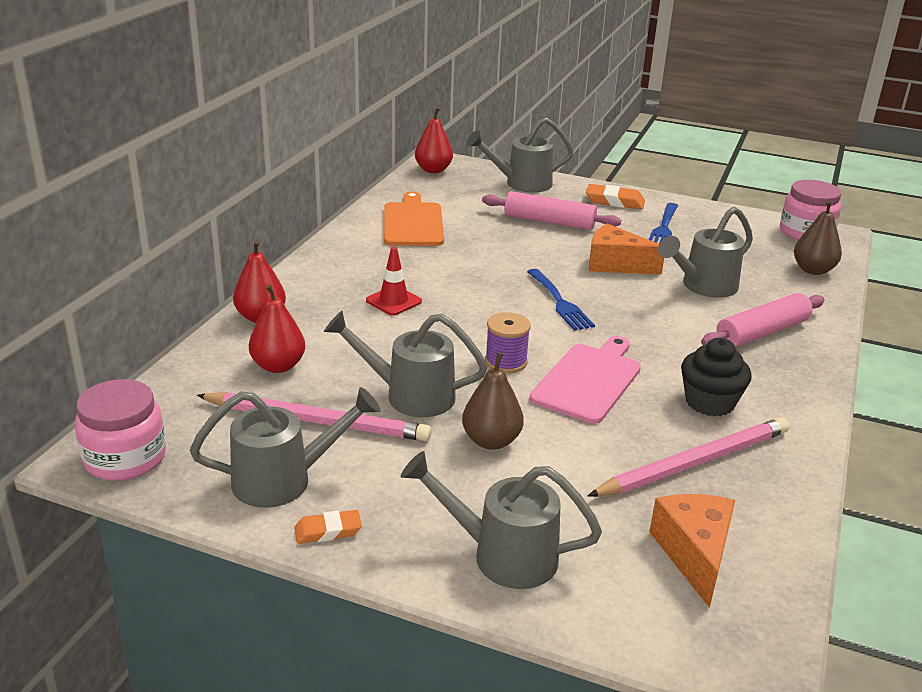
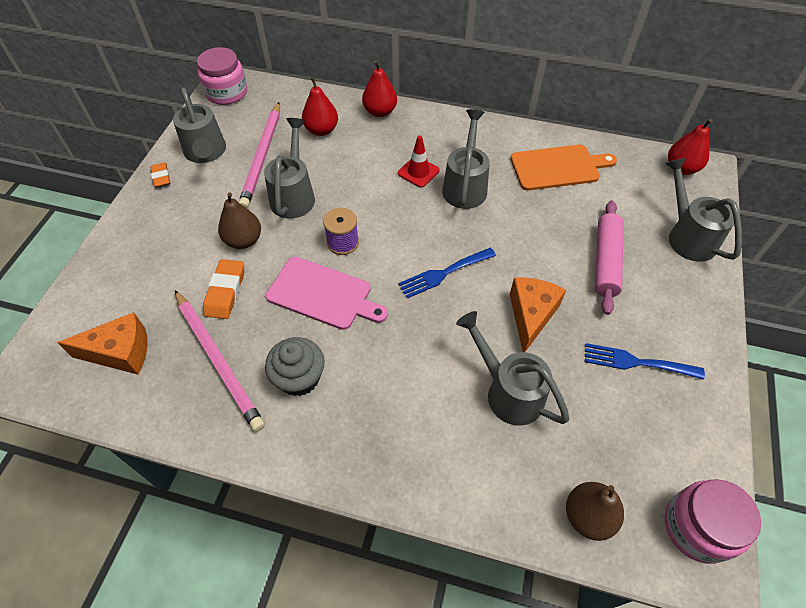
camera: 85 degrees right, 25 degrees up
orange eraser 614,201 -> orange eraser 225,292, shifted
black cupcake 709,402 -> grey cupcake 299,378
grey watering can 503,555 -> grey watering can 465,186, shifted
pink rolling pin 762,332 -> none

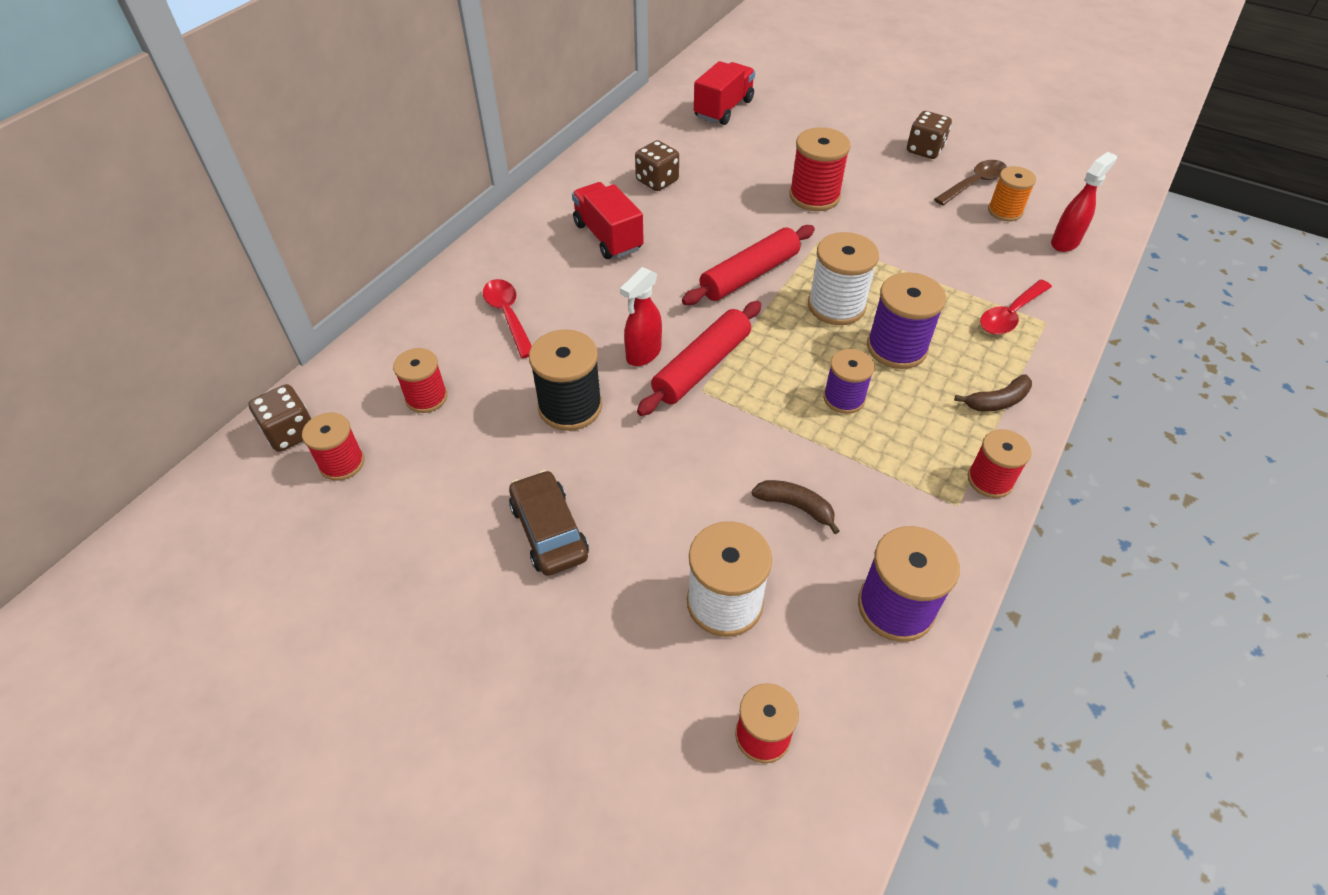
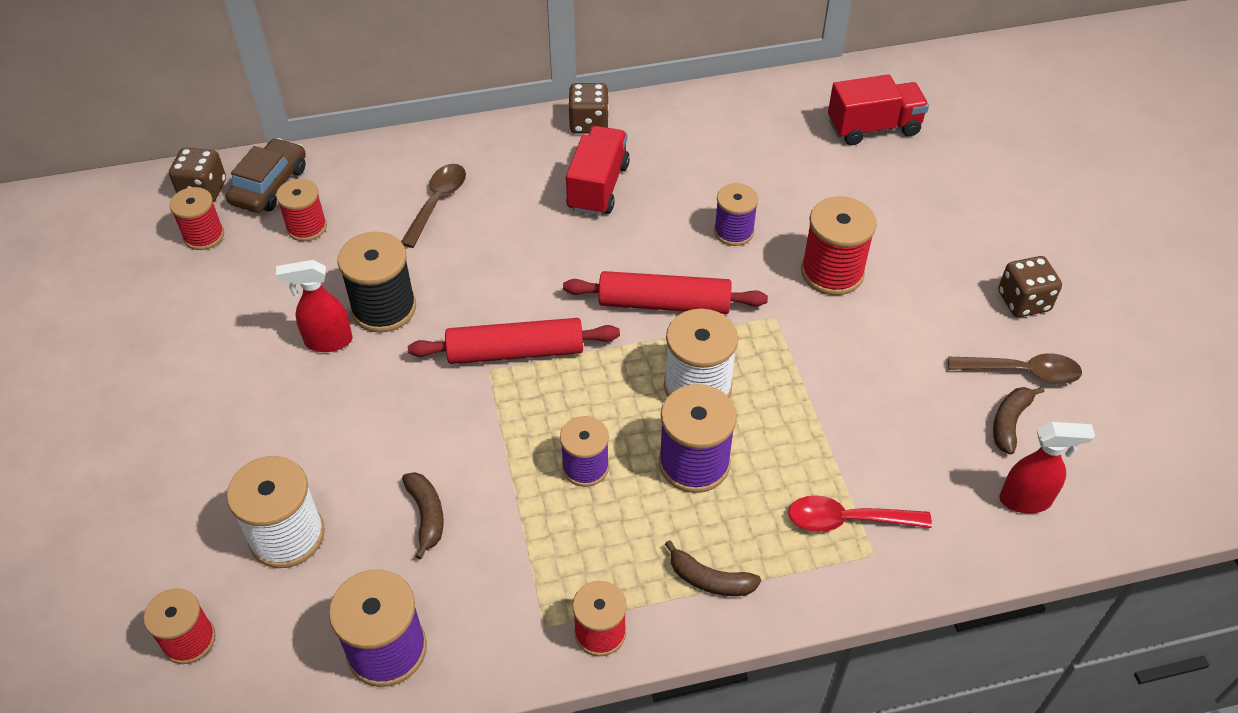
camera: 45 degrees right, 0 degrees up
brown car 549,531 -> brown car 269,185, shifted
red spray bottle 643,354 -> red spray bottle 328,341, shifted
red spoon 508,316 -> brown spoon 437,203
brown dice 657,181 -> brown dice 589,123, shifted
none -> purple spool 733,231
orange spool 1004,211 -> brown banana 1009,422

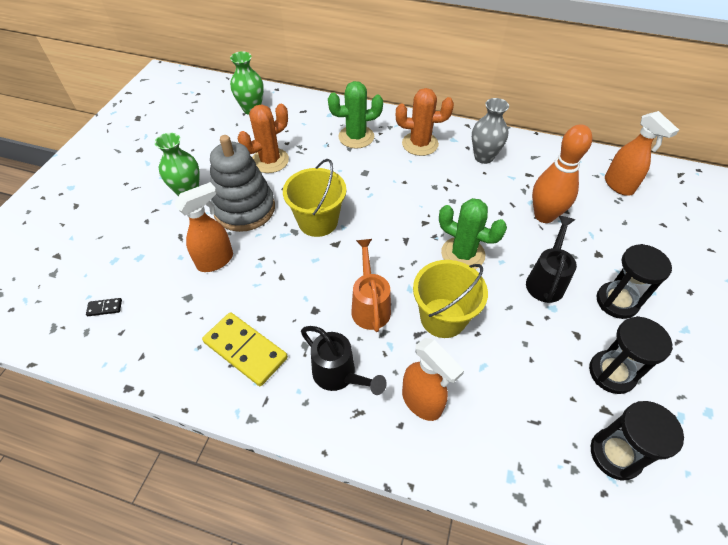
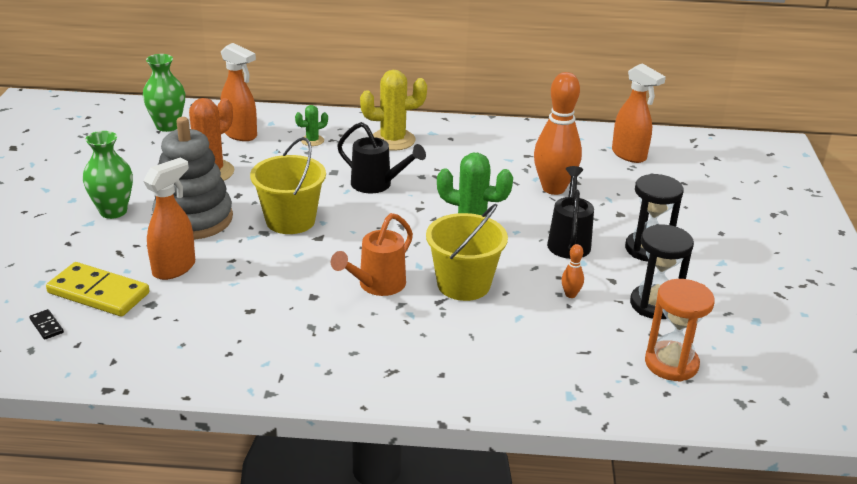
camera: 15 degrees left, 20 degrees down
black domino 105,308 -> black domino 46,326, 75 degrees clockwise
yellow domino 245,350 -> yellow domino 99,293, shifted
orange spray bottle 422,402 -> orange spray bottle 241,135, shifted
green cactus 356,137 -> green cactus 312,140, x0.52
orange watering can 370,306 -> orange watering can 377,285, 120 degrees counterclockwise
black watering can 338,375 -> black watering can 376,184, shifted
orange cactus 420,144 -> yellow cactus 393,140
none -> orange bowling pin 570,294
black hourglass 615,454 -> orange hourglass 671,364
grey vase 484,157 -> none

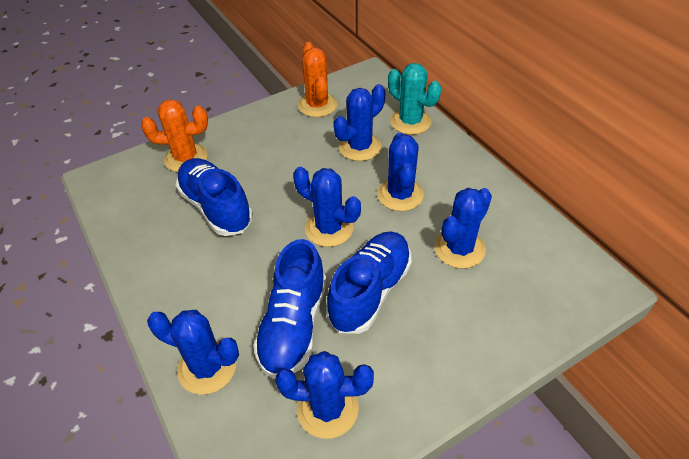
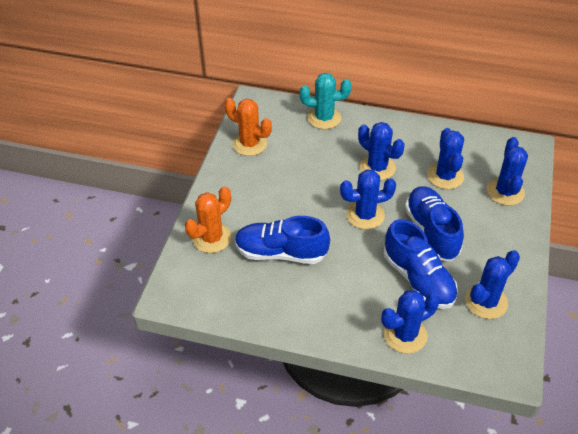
camera: 45 degrees left, 0 degrees up
blue cactus 359,147 -> blue cactus 505,192, shifted

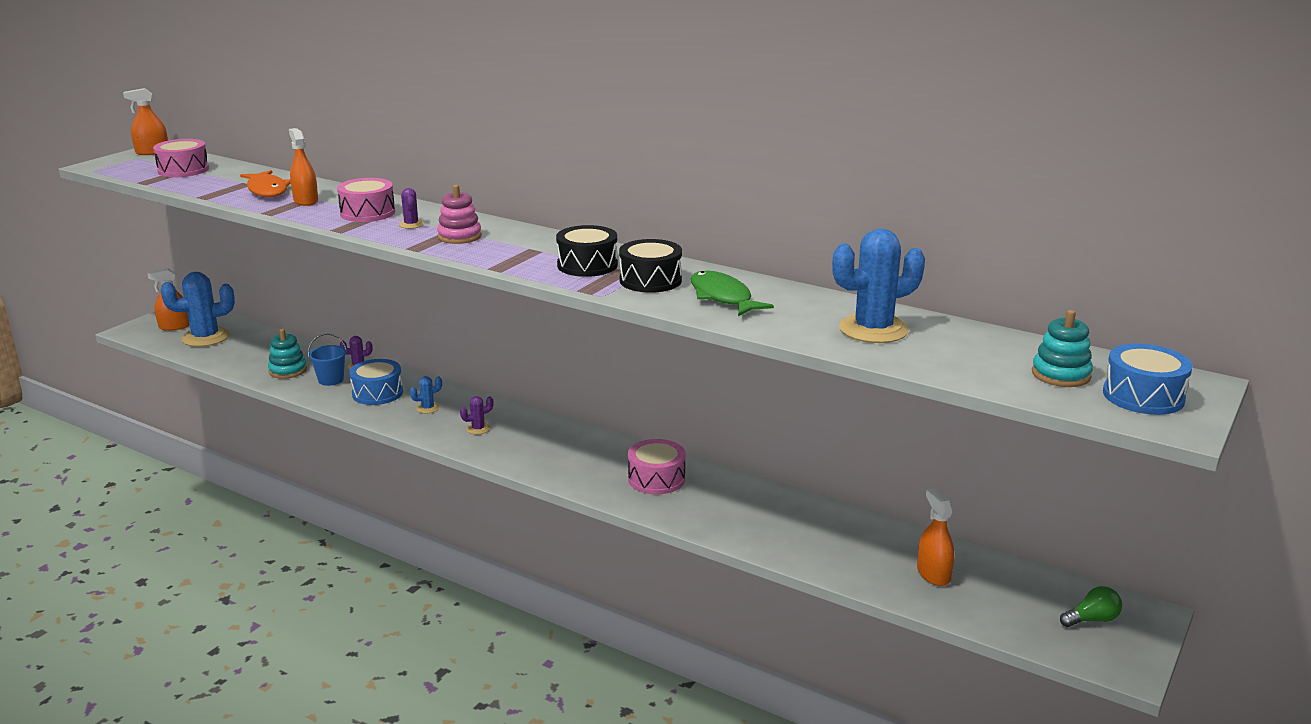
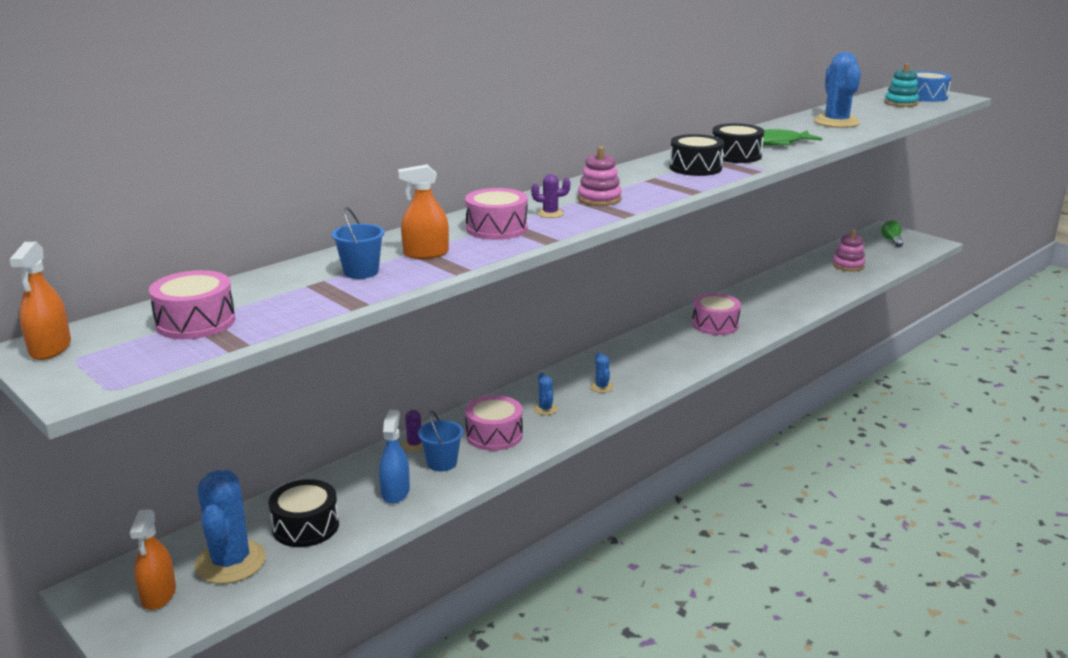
camera: 75 degrees left, 0 degrees up
none -> black drum 306,526
orange fish 267,190 -> blue bucket 361,272
turquoise stacking toy 288,370 -> blue spray bottle 395,492
blue drum 377,393 -> pink drum 494,435
purple cactus 478,429 -> blue cactus 601,387
orange spray bottle 933,574 -> pink stacking toy 848,265

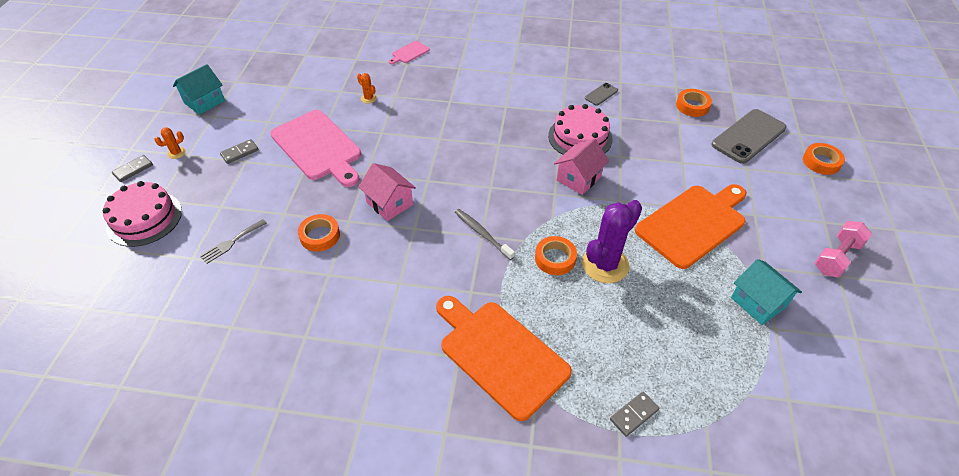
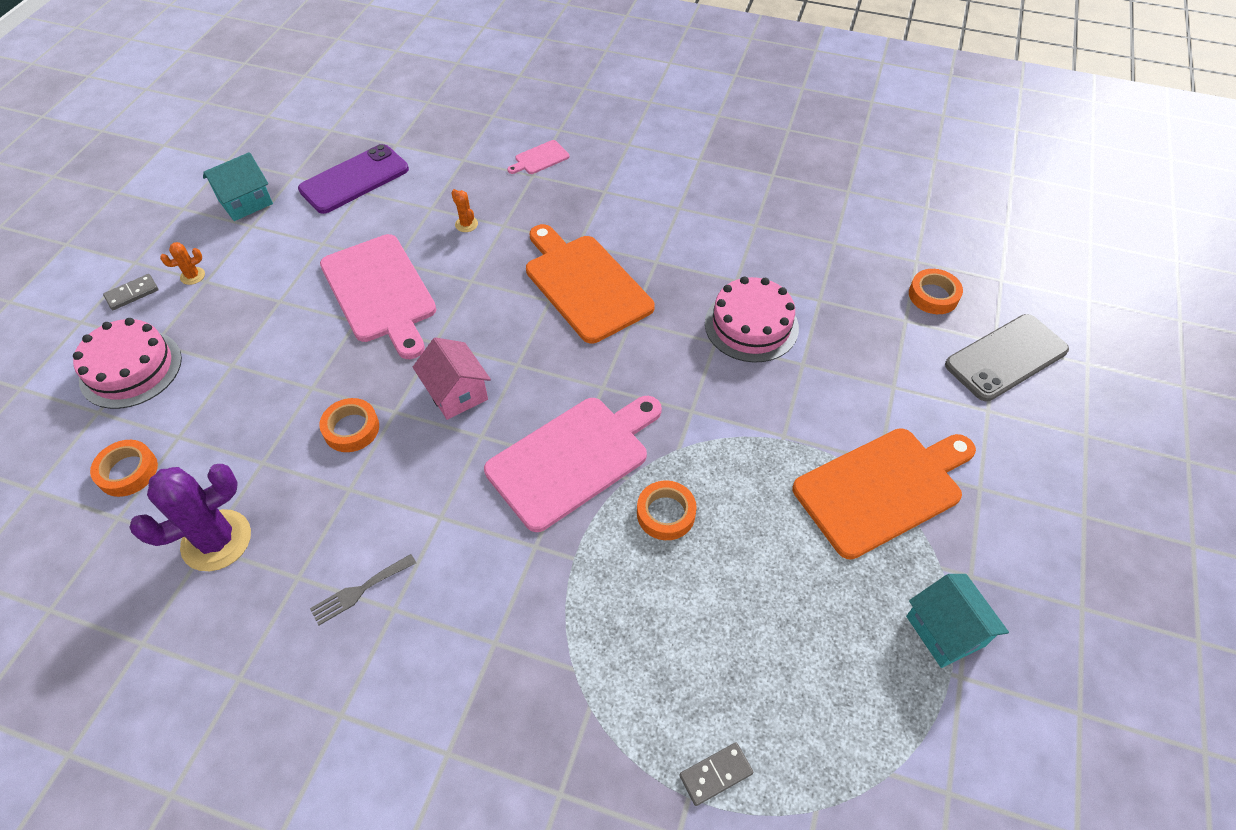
camera: 10 degrees right, 5 degrees up
orange tape 821,162 -> orange tape 128,471, shifted
purple cactus 605,264 -> purple cactus 216,540, shifted
none -> purple phone 354,179
grey fork 231,242 -> grey fork 359,591, shifted
grey toothbrush 482,233 -> pink cutting board 573,459
orange cutting board 500,354 -> orange cutting board 585,284, shifted
grey domino 240,152 -> none
pink house 578,178 -> none
grey phone 601,94 -> none
pink dumbbell 836,257 -> none

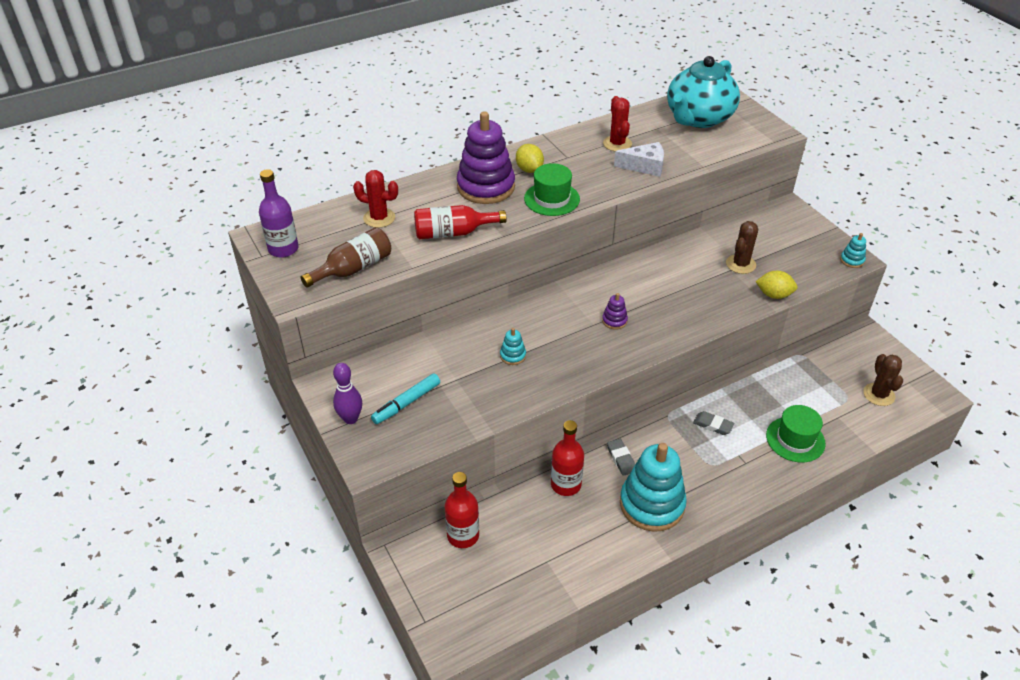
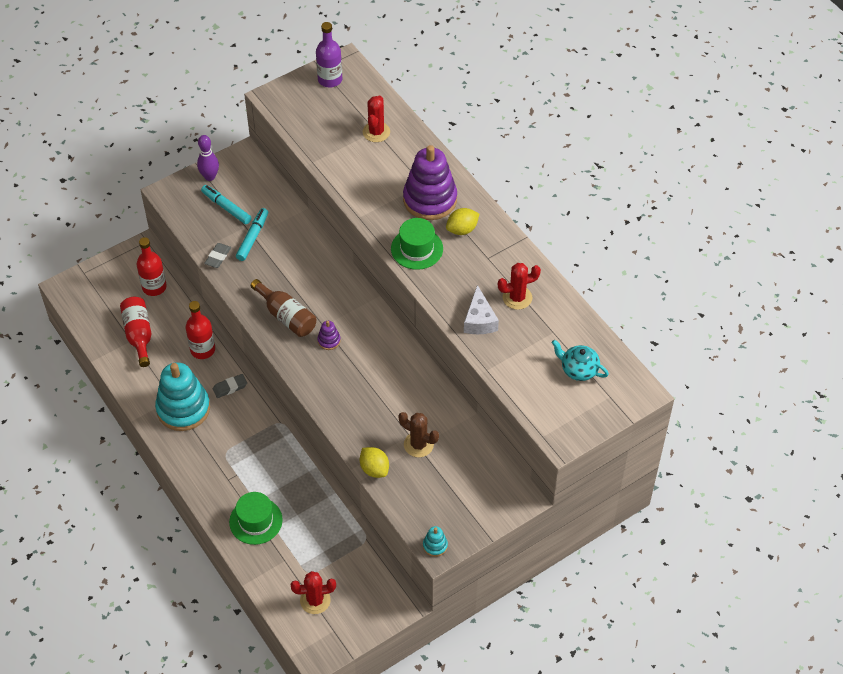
camera: 85 degrees right, 10 degrees up
red bottle 453,233 -> red bottle 139,335, shifted
grey eraser 713,425 -> grey eraser 218,257, shifted
none -> turquoise marker 253,237
brown bottle 353,268 -> brown bottle 286,316, shifted
brown cactus 879,394 -> red cactus 315,600
yellow lemon 774,295 -> yellow lemon 374,469, 45 degrees counterclockwise
turquoise teapot 698,118 -> turquoise teapot 578,369, x0.49
turquoise stacking toy 513,355 -> none

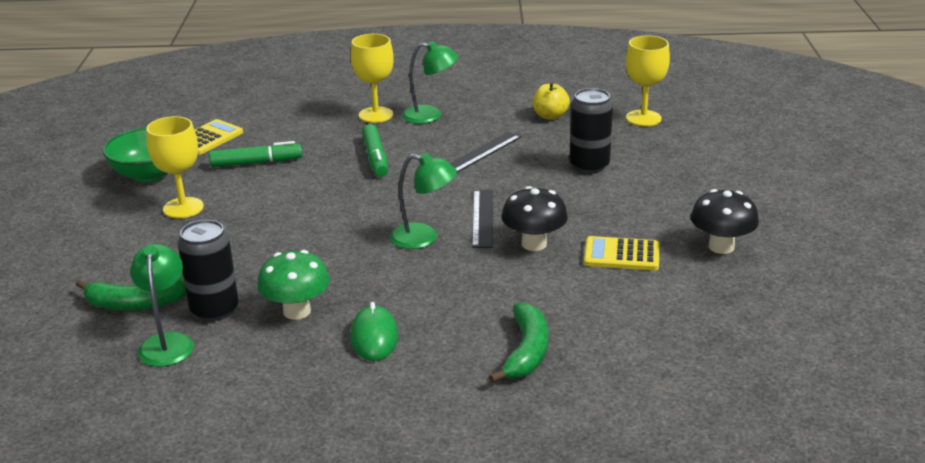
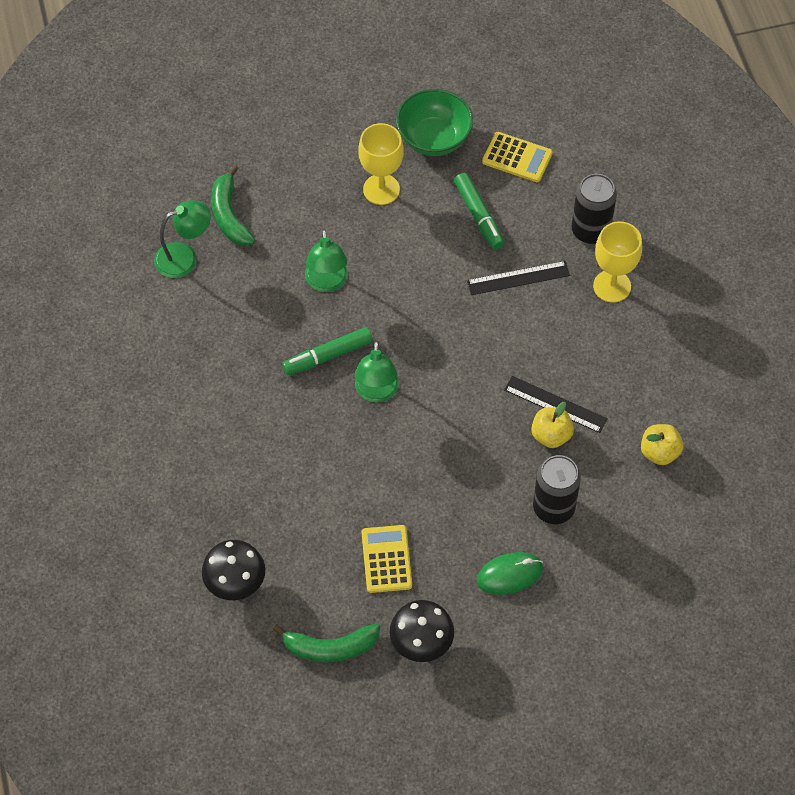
camera: 75 degrees right, 30 degrees up
black mushroom 534,244 -> black mushroom 235,583, shifted
green banana 526,352 -> green banana 330,647, shifted
green marker 375,158 -> green marker 327,356, shifted
green lamp 430,116 -> green lamp 327,283, shifted
black ruler 482,218 -> black ruler 518,278, shifted
green mouse 374,337 -> green mouse 509,574, shifted
none -> yellow apple 551,435
black can 214,310 -> black can 590,230, shifted
green mushroom 297,311 -> none
yellow goblet 643,118 -> none

